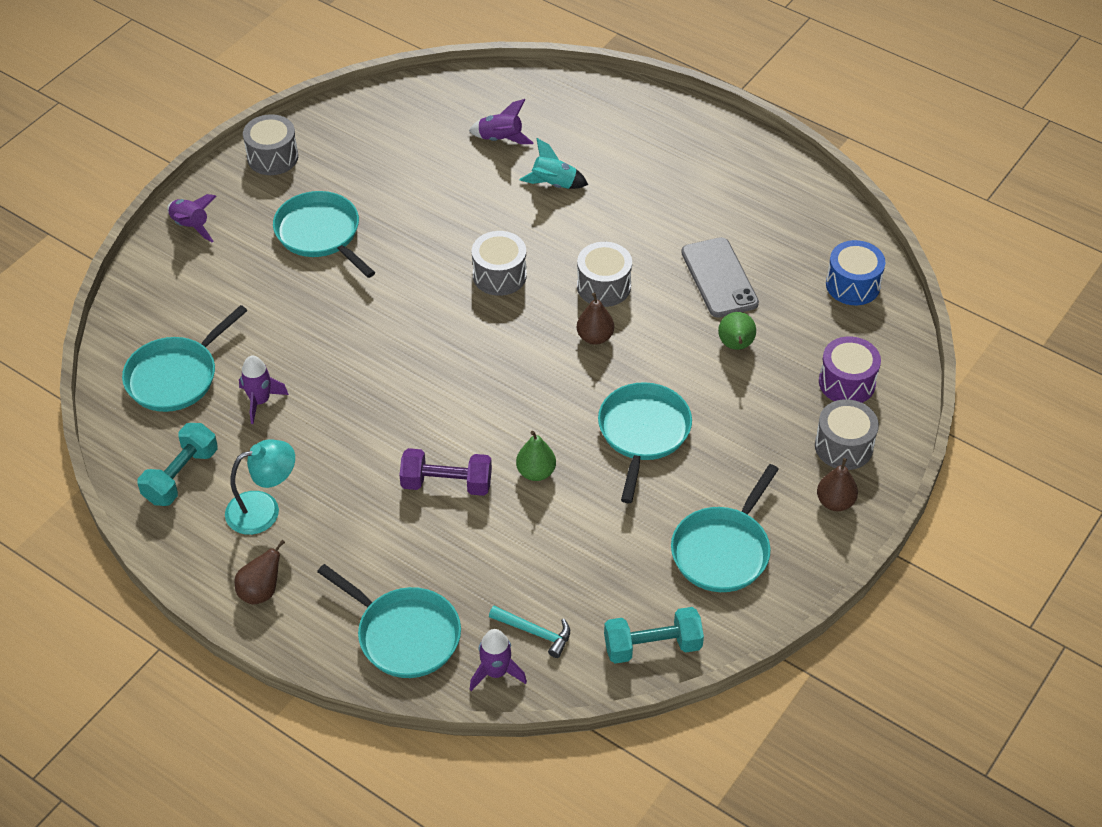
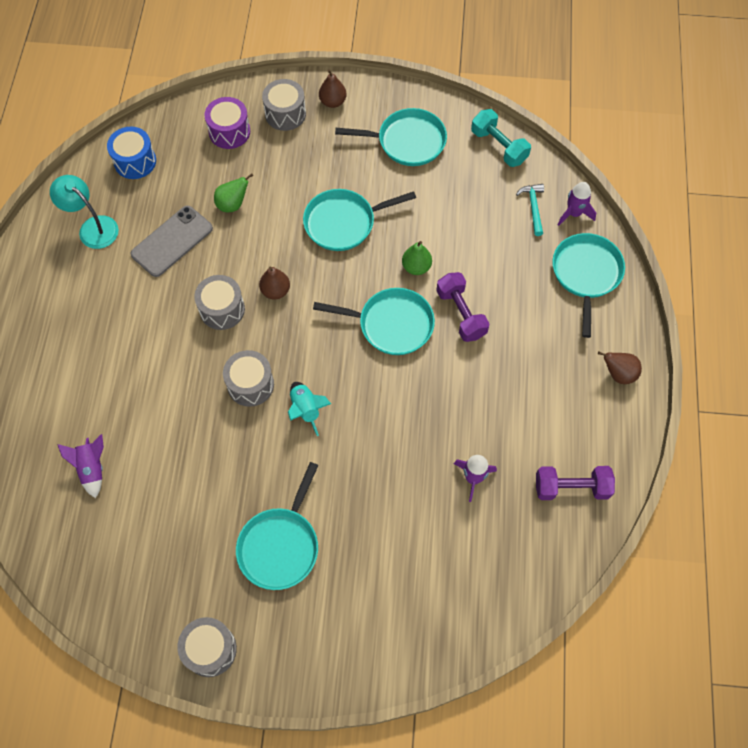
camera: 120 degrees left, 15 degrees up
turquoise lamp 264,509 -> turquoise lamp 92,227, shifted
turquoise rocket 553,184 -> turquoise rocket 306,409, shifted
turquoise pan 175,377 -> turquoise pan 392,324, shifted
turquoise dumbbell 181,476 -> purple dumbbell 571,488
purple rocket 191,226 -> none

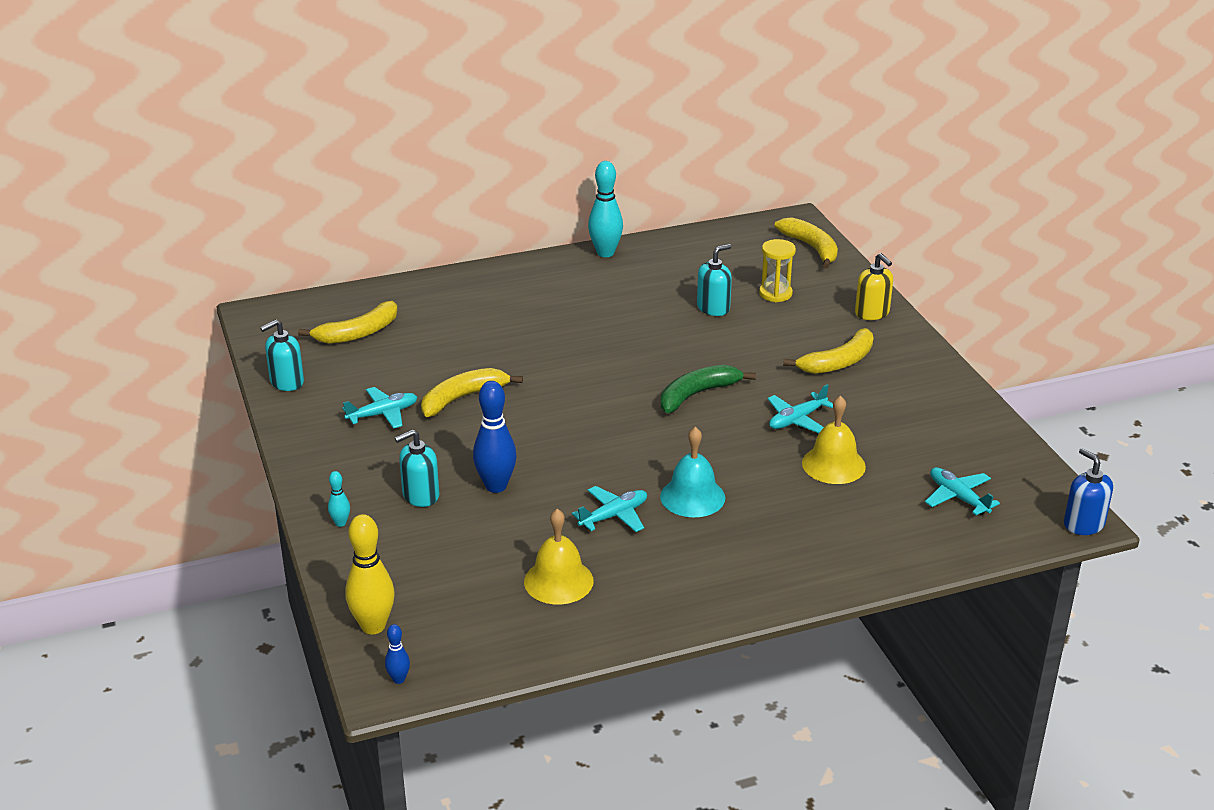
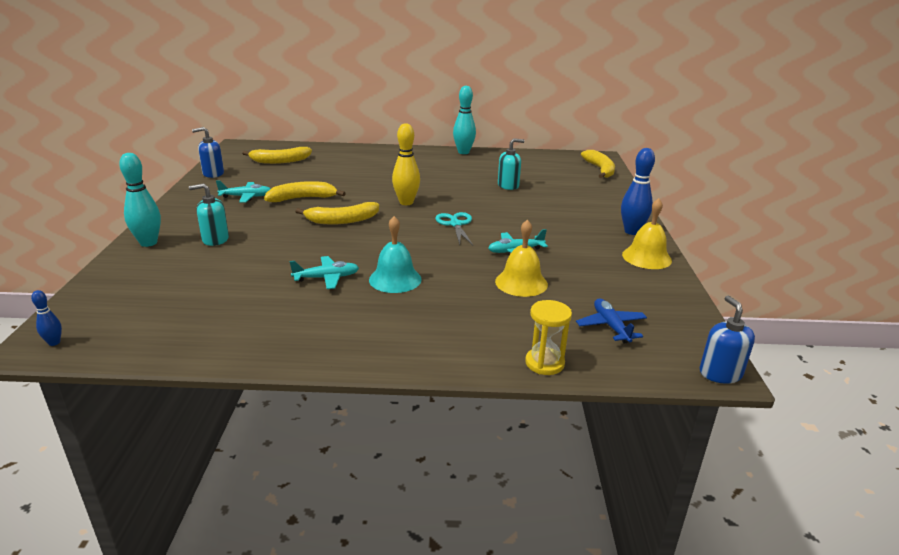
camera: 20 degrees right, 5 degrees down
turquoise bowling pin 340,523 -> turquoise bowling pin 148,243, x2.02
turquoise soap dispenser 286,382 -> blue soap dispenser 213,174
yellow banana 838,362 -> yellow banana 342,220, shifted
yellow bowling pin 373,626 -> yellow bowling pin 406,202, shifted
green banana 697,394 -> turquoise scissors 455,224
yellow hourglass 775,294 -> yellow hourglass 544,363, shifted
turquoise plane 958,497 -> blue plane 611,326
blue bowling pin 496,486 -> blue bowling pin 632,231, shifted
yellow bell 558,581 -> yellow bell 646,257, shifted
yellow soap dispenser 872,313 -> none

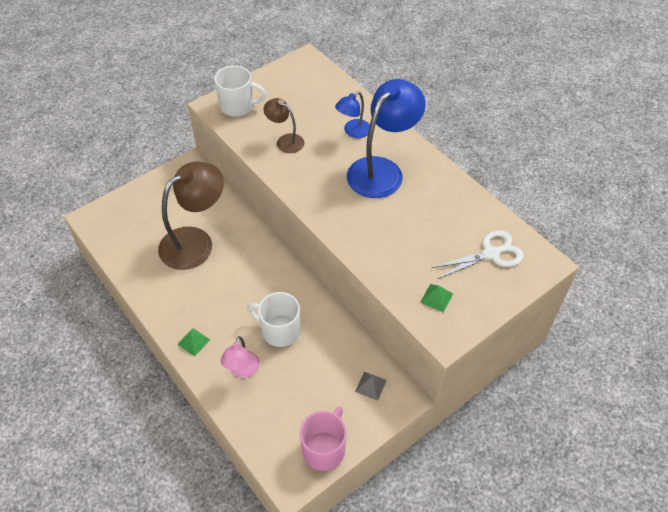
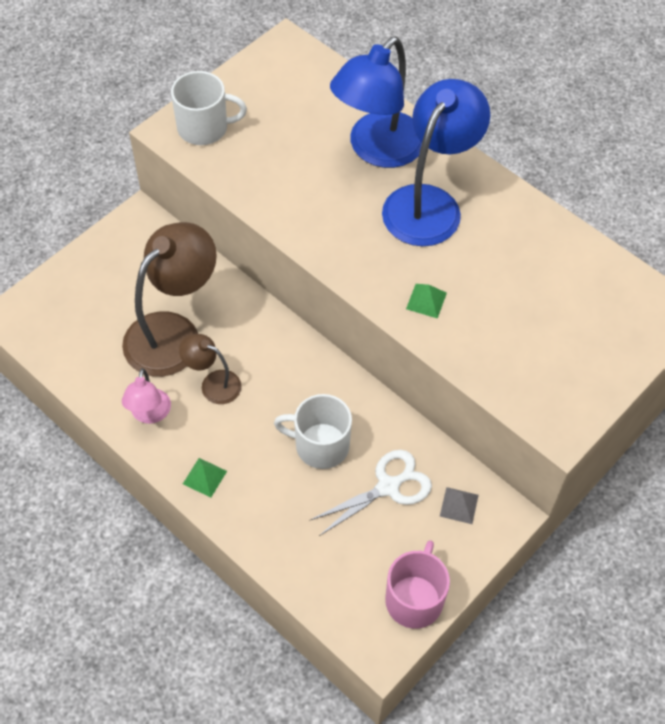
camera: 10 degrees left, 5 degrees up
pink lamp 242,370 -> pink lamp 149,414, shifted
brown lamp 285,141 -> brown lamp 213,383, shifted
white scissors 491,253 -> white scissors 388,486, shifted
blue lamp 353,132 -> blue lamp 377,150, x1.97
green pyramid 436,297 -> green pyramid 426,300, shifted

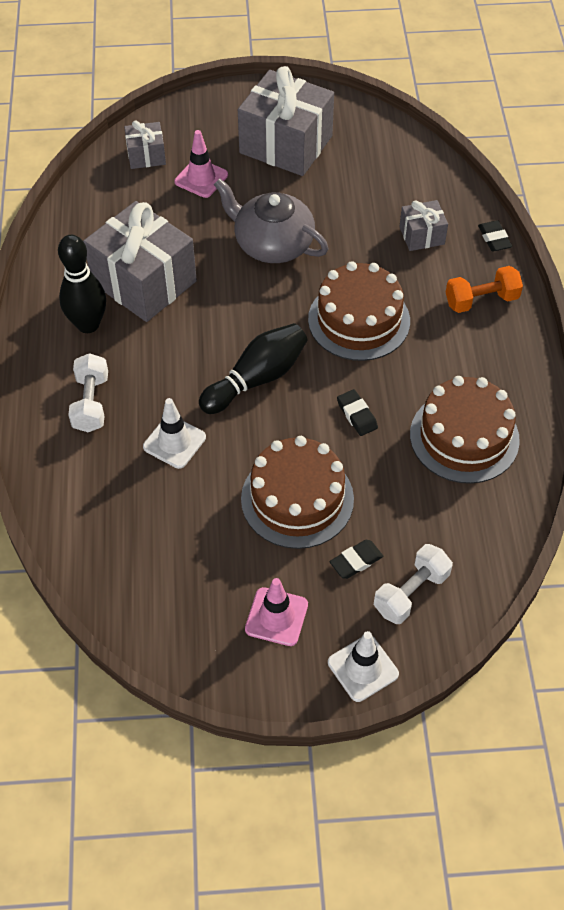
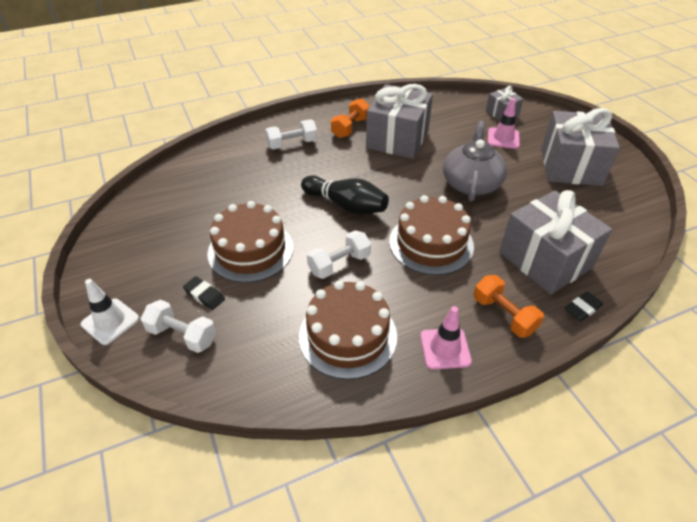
camera: 70 degrees right, 10 degrees down
black eraser 357,415 -> white dumbbell 339,264
black bowling pin 88,324 -> orange dumbbell 350,128
pink traffic cone 276,617 -> pink traffic cone 445,348, shifted
grey gift 422,235 -> grey gift 545,260, x2.05
white traffic cone 174,442 -> none

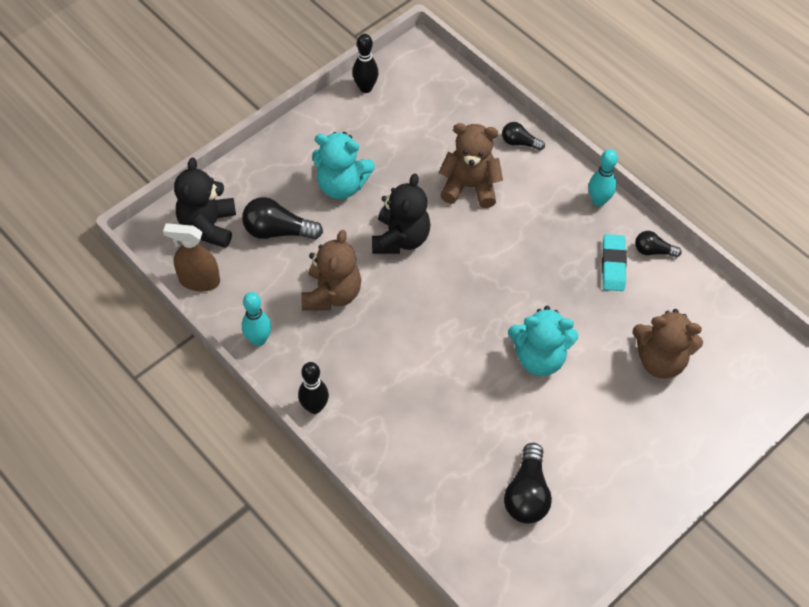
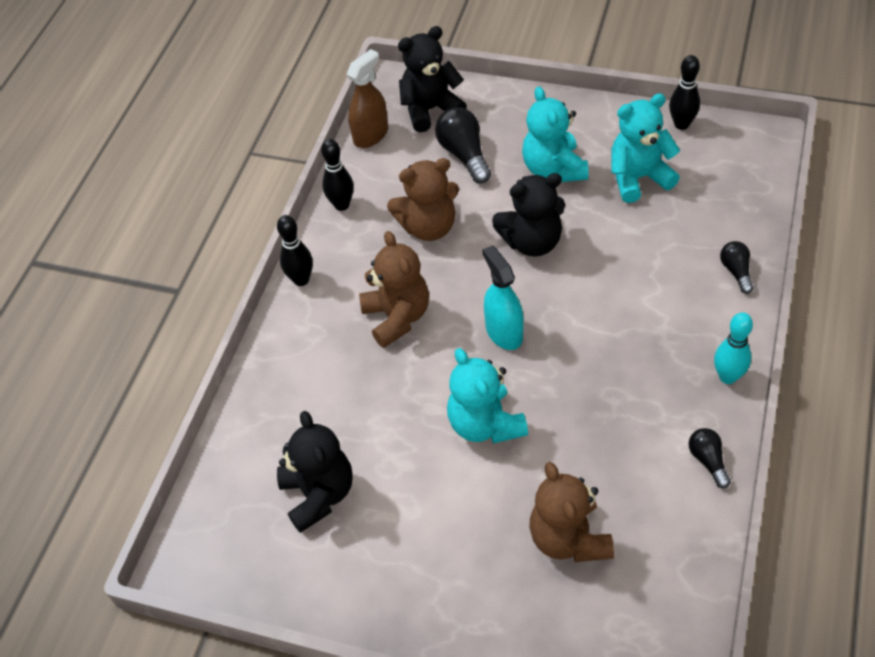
camera: 65 degrees right, 5 degrees down
black light bulb 527,494 -> black teddy bear 319,494
turquoise bowling pin 258,339 -> black bowling pin 342,205
brown spray bottle 199,280 -> brown spray bottle 371,135, 60 degrees clockwise
brown teddy bear 470,186 -> brown teddy bear 397,317, shifted
none -> turquoise spray bottle 504,332
none -> turquoise teddy bear 638,178
turquoise eraser 613,265 -> none

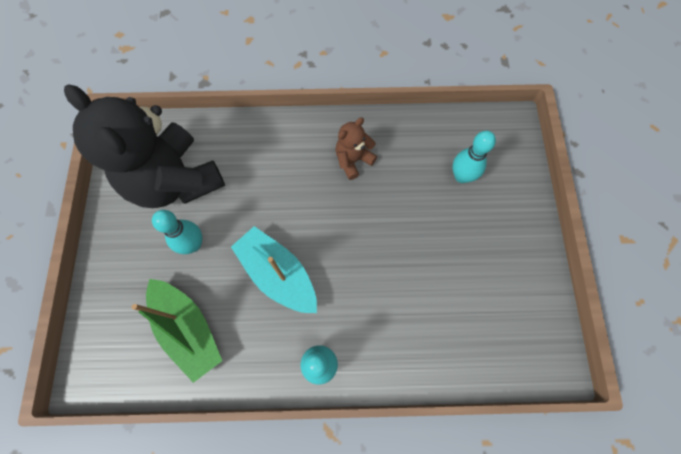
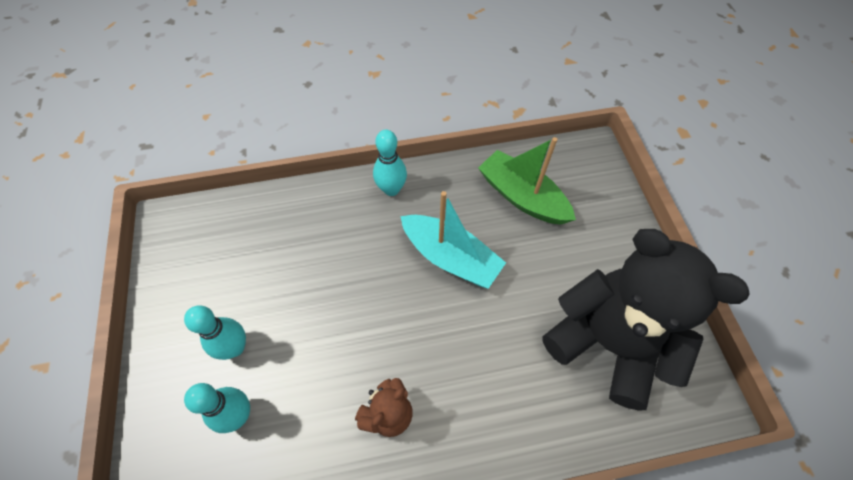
camera: 170 degrees right, 10 degrees down
turquoise bowling pin 193,244 -> turquoise bowling pin 235,347, shifted

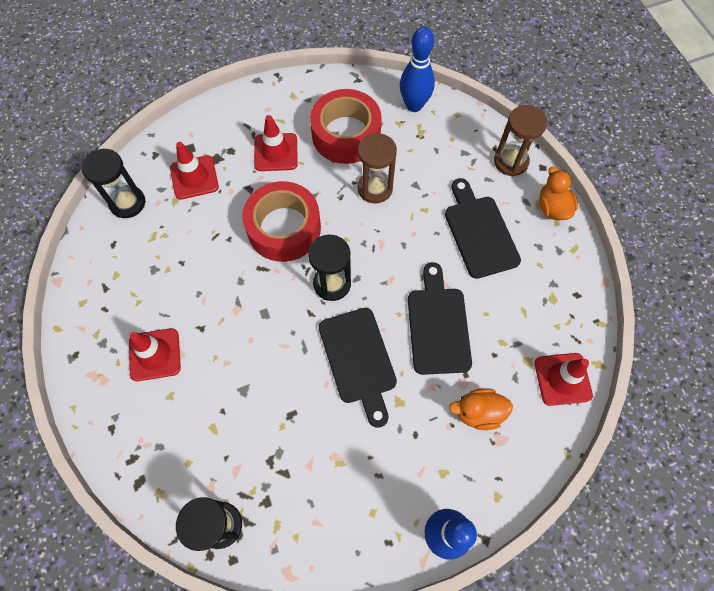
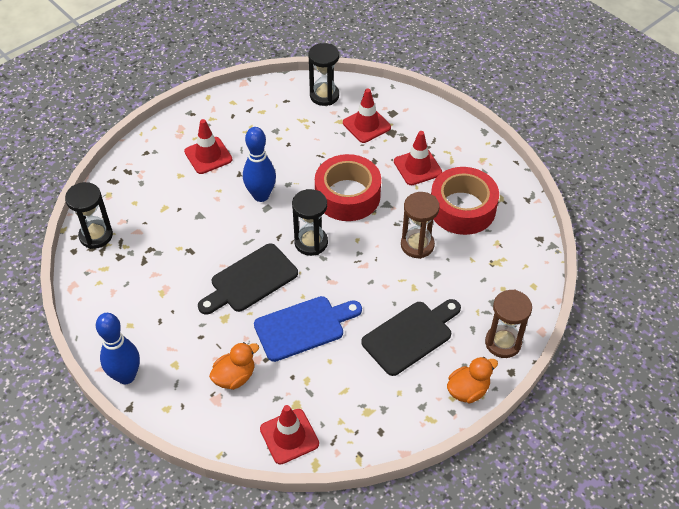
camera: 70 degrees right, 15 degrees down
orange duck 478,412 -> orange duck 235,377, 75 degrees clockwise
blue bowling pin 414,105 -> blue bowling pin 261,195, shifted
black cutting board 438,325 -> blue cutting board 303,327

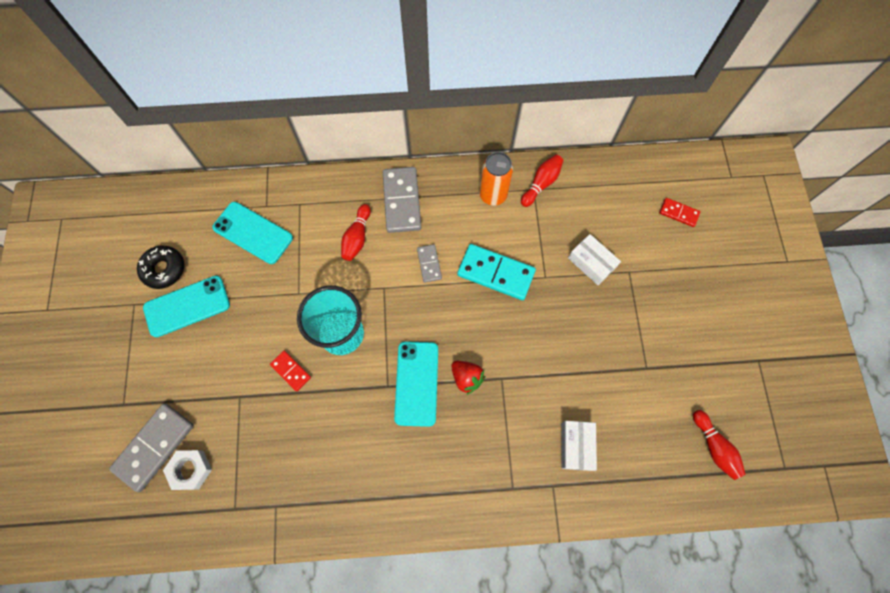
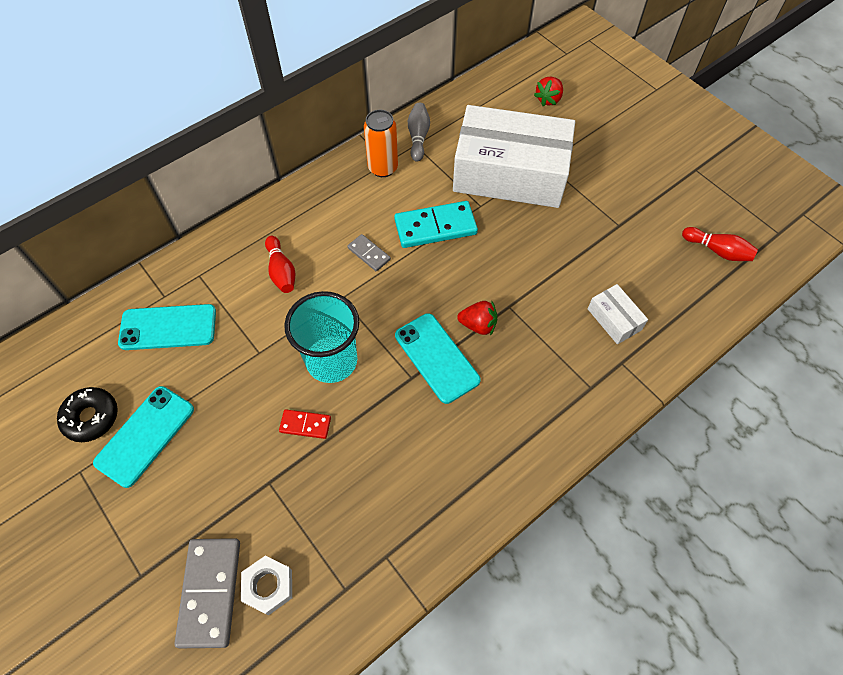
camera: 35 degrees left, 10 degrees down
red bowling pin 541,184 -> grey bowling pin 418,137
white box 591,263 -> white box 510,173, x2.50
red domino 678,213 -> red strawberry 548,99
grey domino 401,201 -> none

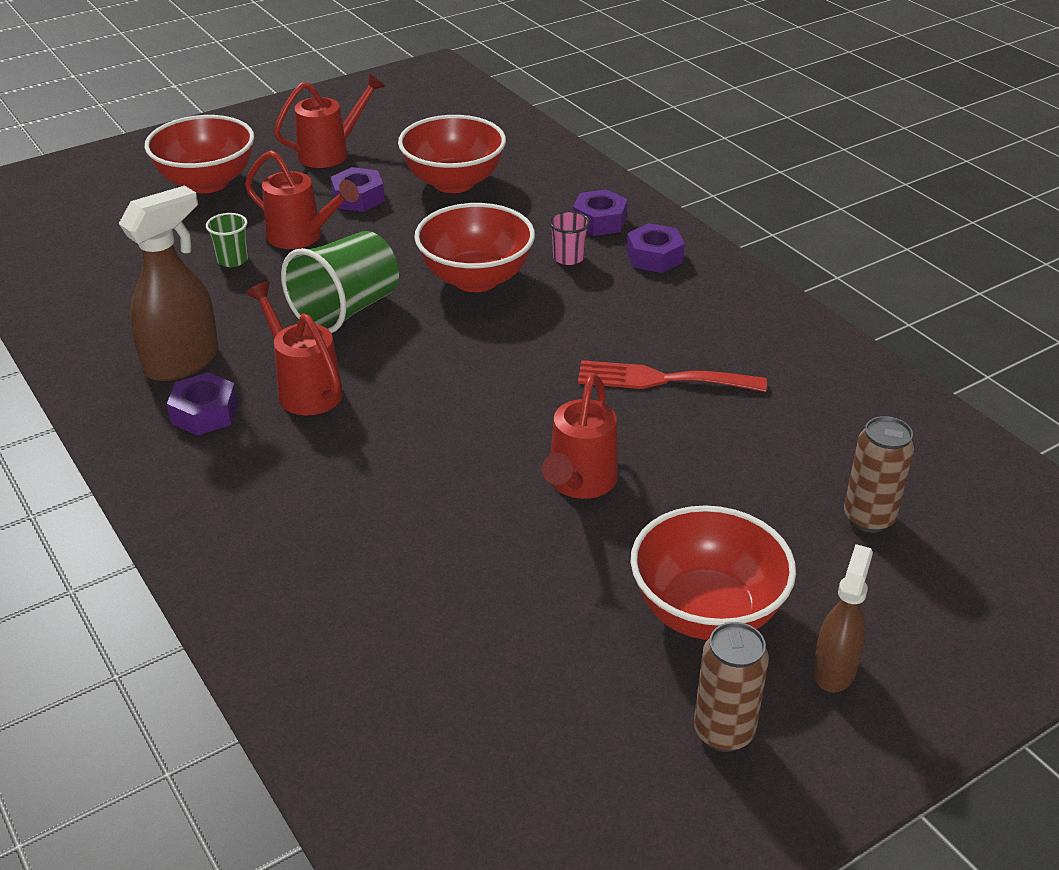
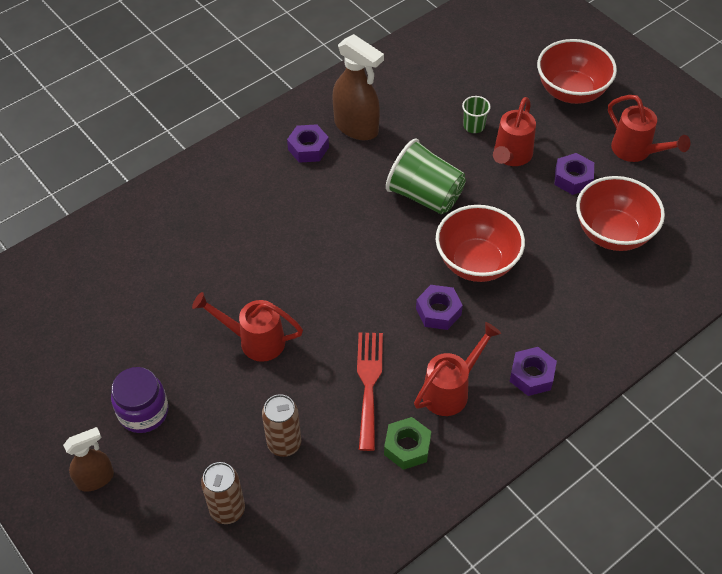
camera: 85 degrees right, 15 degrees up
brown spray bottle 834,669 -> brown spray bottle 96,479, 45 degrees counterclockwise
red bowl 706,612 -> purple jar 143,412
brown can 723,732 -> brown can 284,444, shifted
none -> green nut 407,447
red watering can 304,389 -> red watering can 451,390, shifted
purple nut 599,221 -> purple nut 438,311, shifted
pink cup 568,258 -> none

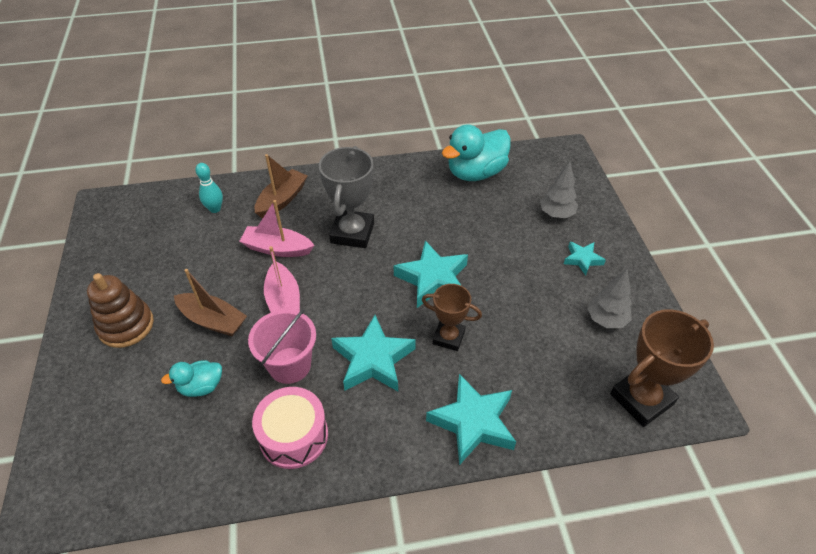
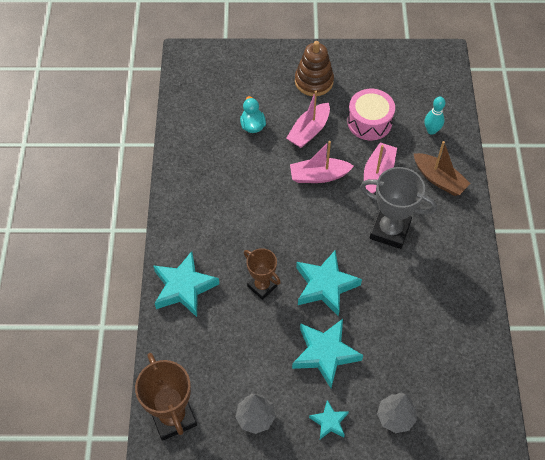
camera: 100 degrees right, 10 degrees up
brown trophy 448,337 -> brown trophy 262,286, 75 degrees counterclockwise
brown boat 213,320 -> pink boat 309,131
turquoise star 373,359 -> turquoise star 325,353, shifted
pink drum 294,436 -> pink drum 369,122, shifted
pink bucket 290,365 -> none
turquoise duck 476,173 -> none

